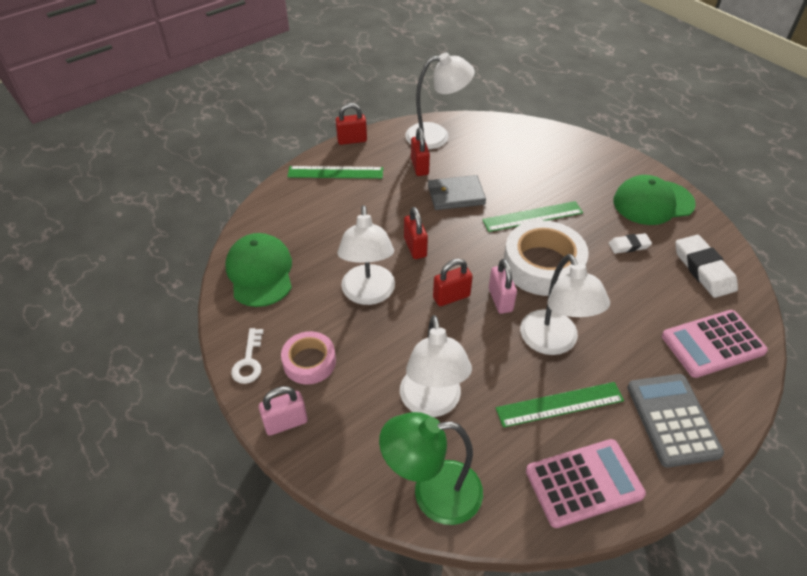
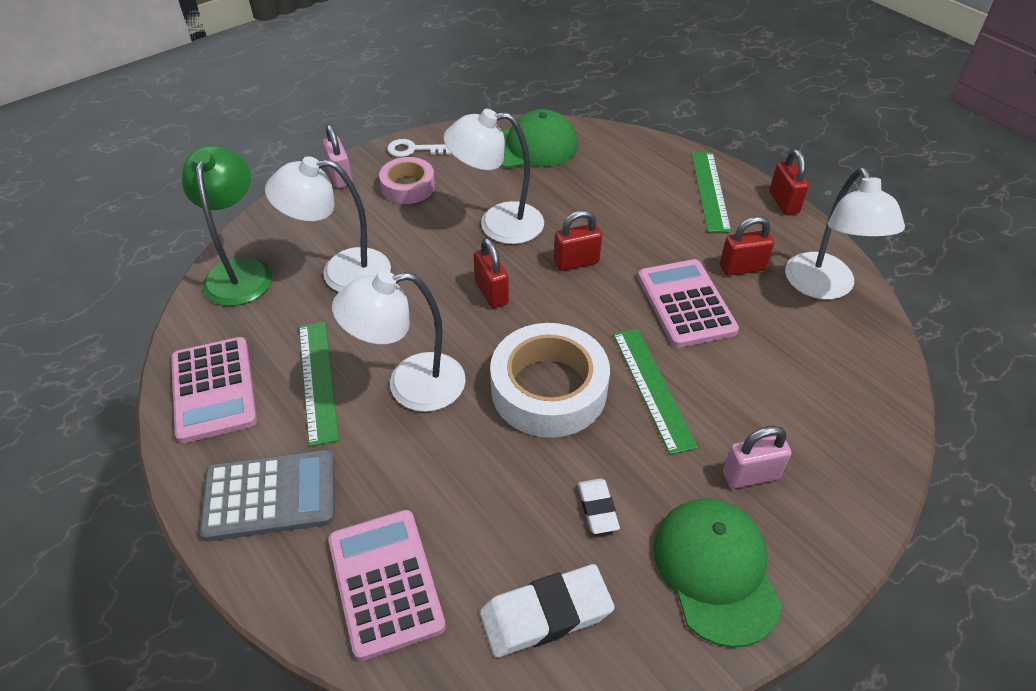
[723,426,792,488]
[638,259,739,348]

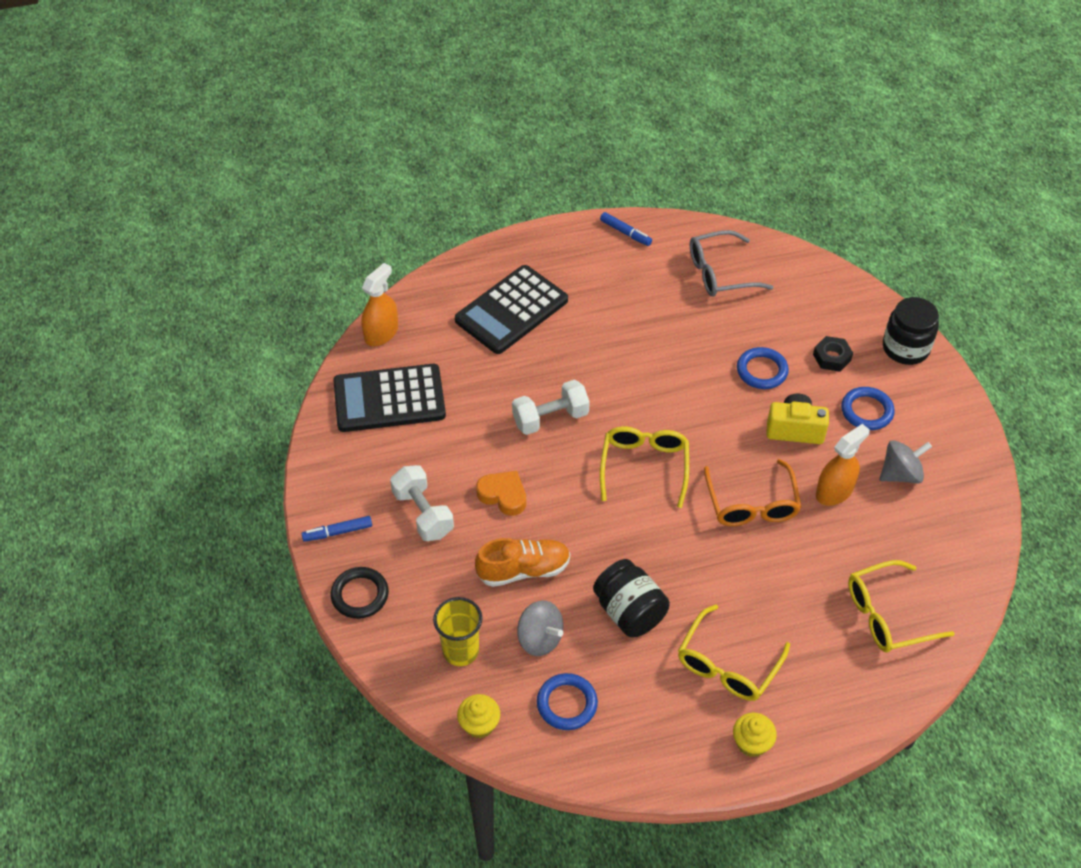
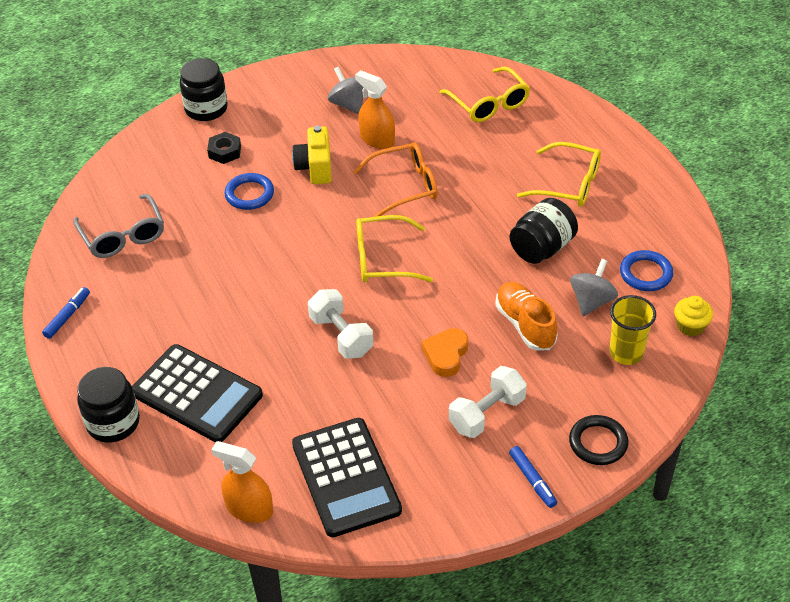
[733,712,777,757] (first image)
[841,387,895,430] (first image)
[77,367,140,443]

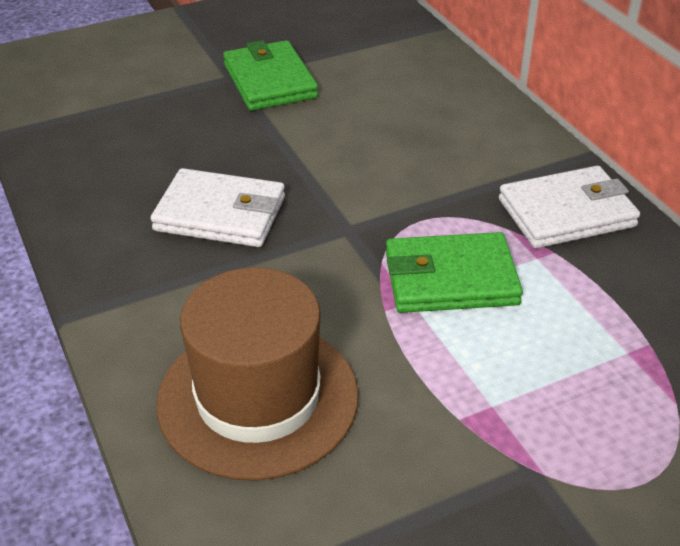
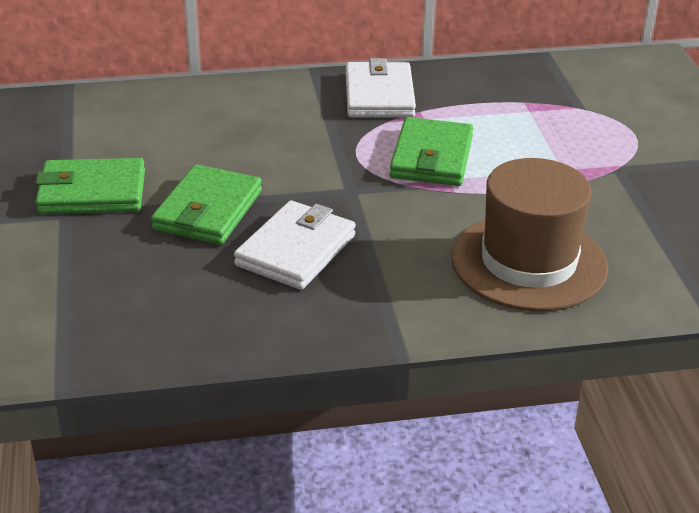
[151,164,262,245]

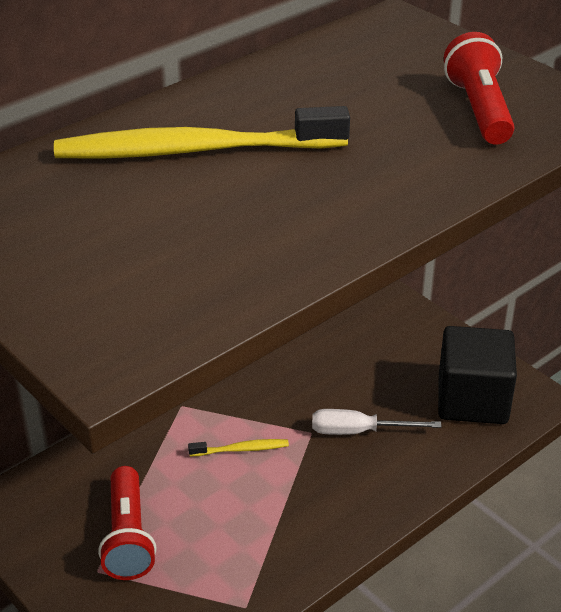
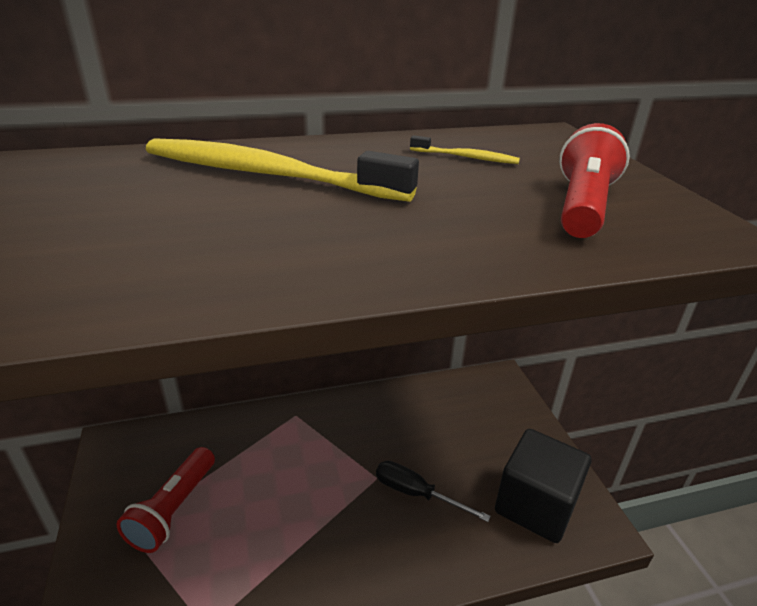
[410,135,520,164]
[376,461,491,522]

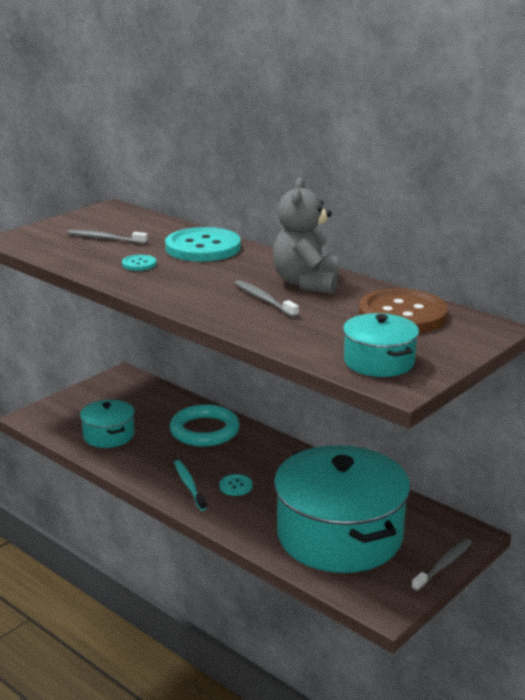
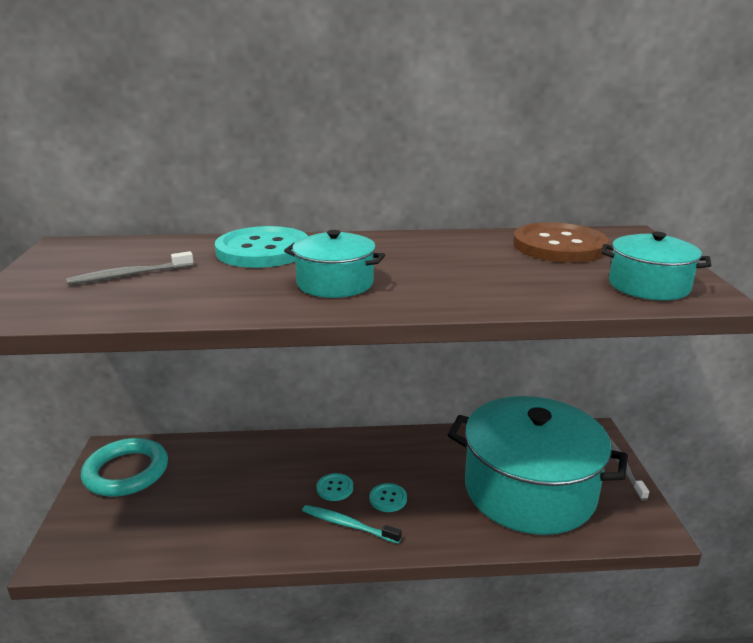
[235,280,299,318] (first image)
[273,178,339,294] (first image)
[284,230,385,298]
[317,473,353,501]
[81,438,168,497]

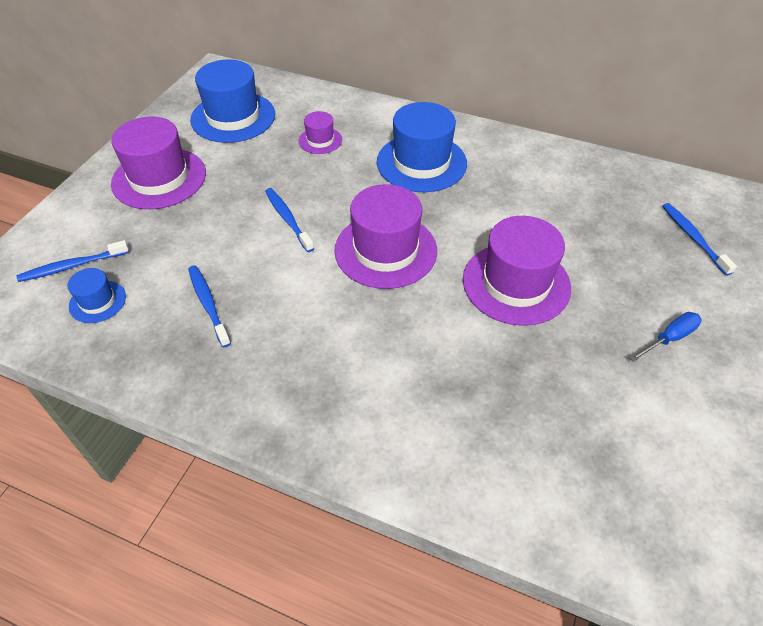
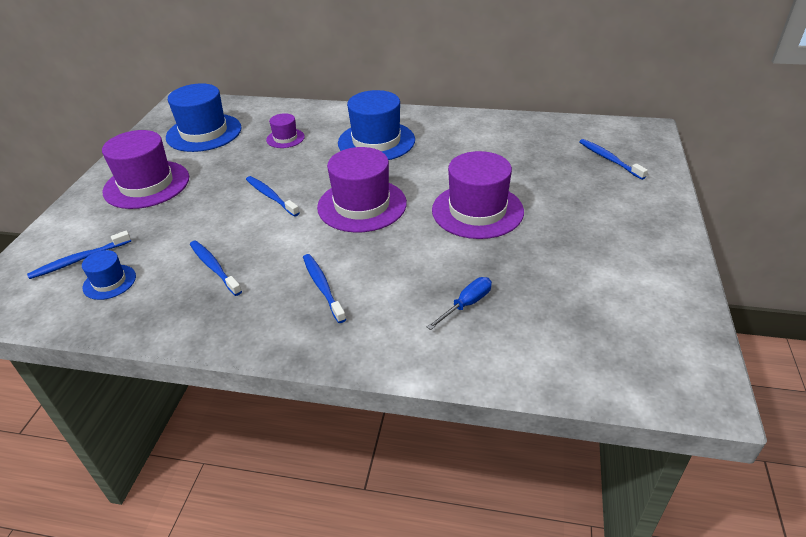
[303,254,346,323]
[427,277,492,330]

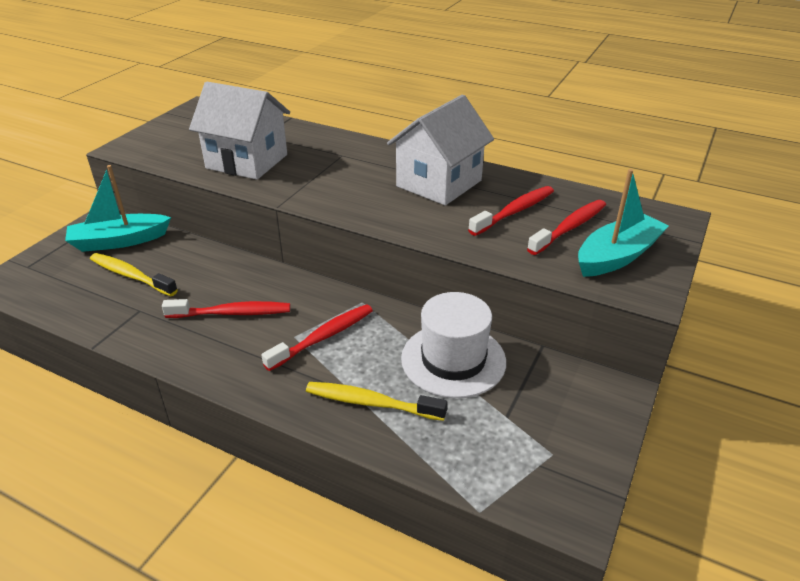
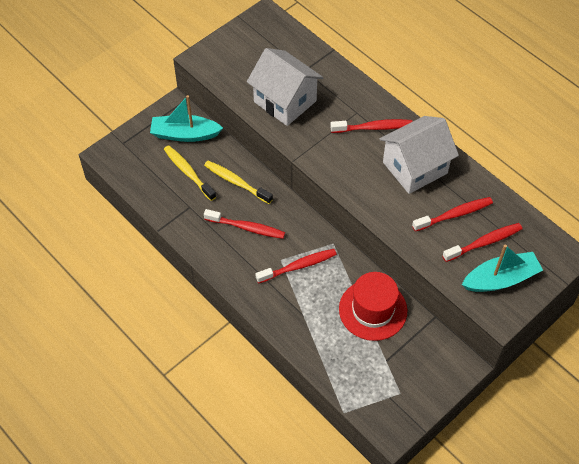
[330,119,413,133]
[204,161,273,204]
[339,272,407,341]

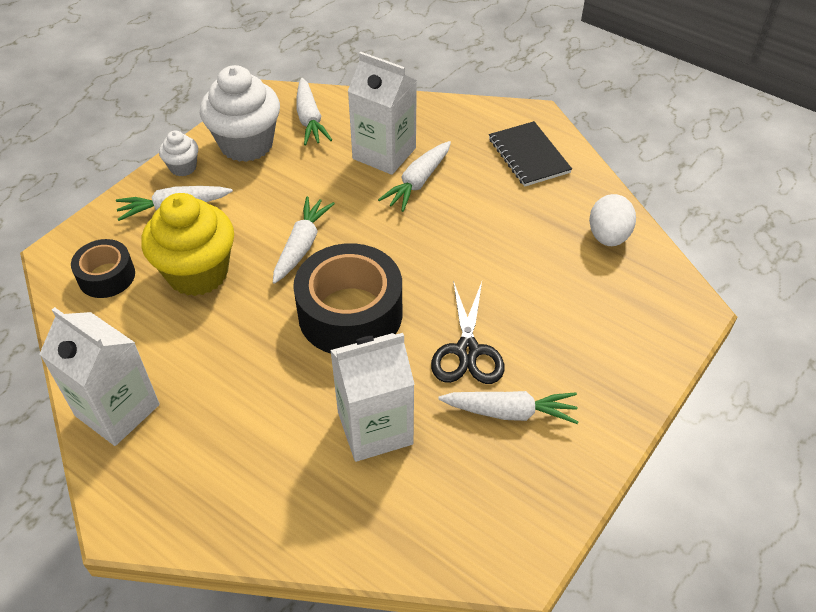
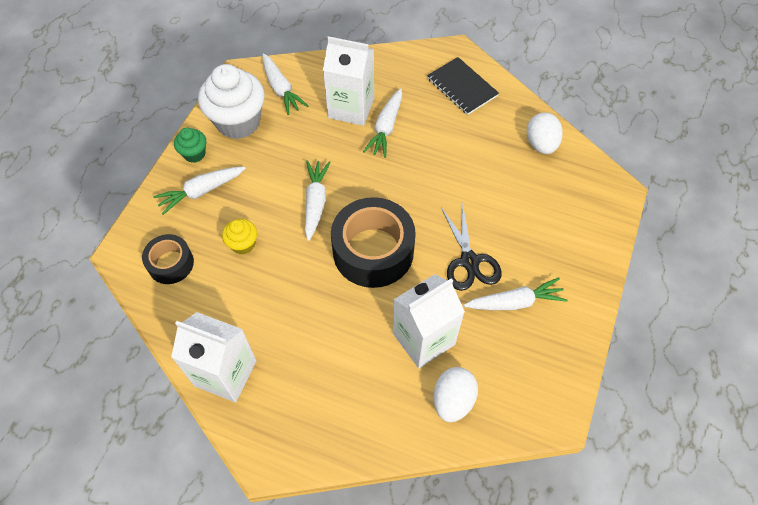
[433,367,478,422]
[174,128,206,163]
[222,219,257,255]

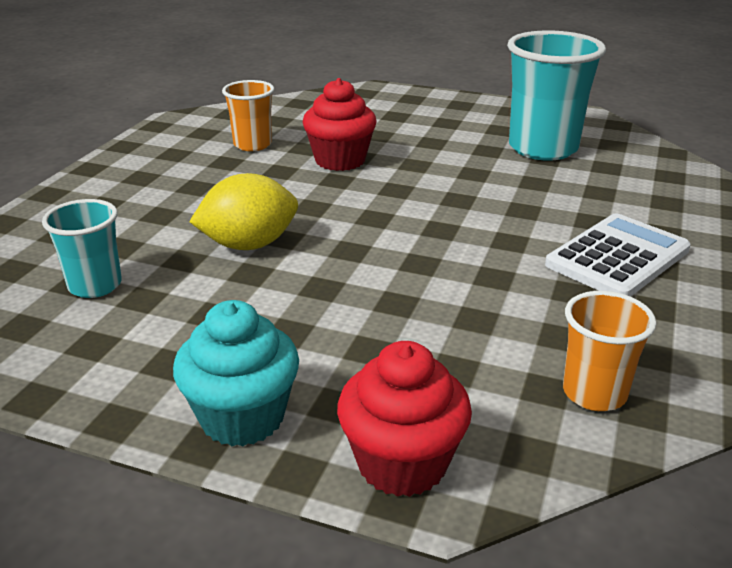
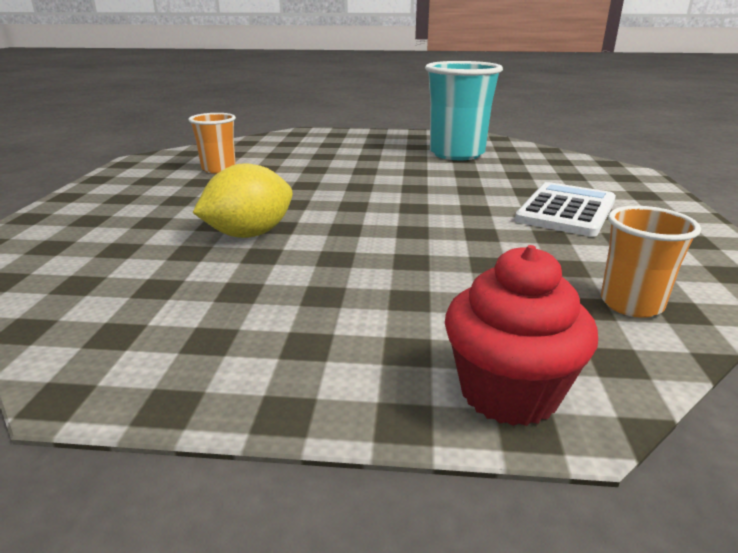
[42,199,122,298] (first image)
[173,300,299,446] (first image)
[303,78,377,171] (first image)

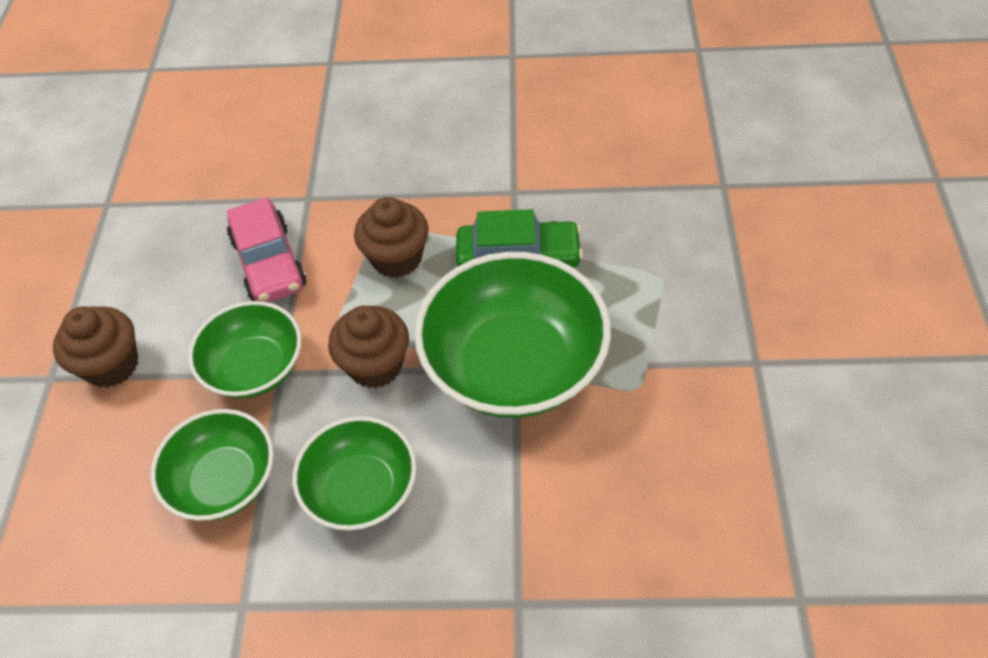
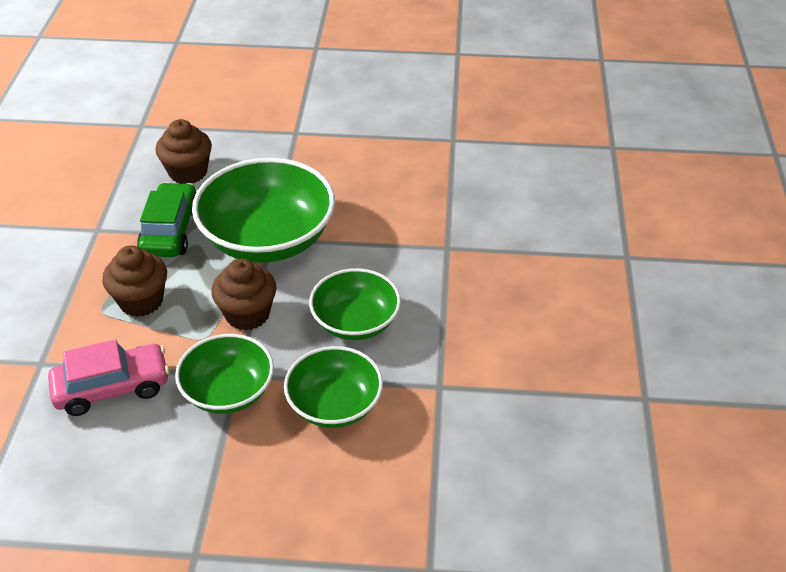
[156,119,212,184]

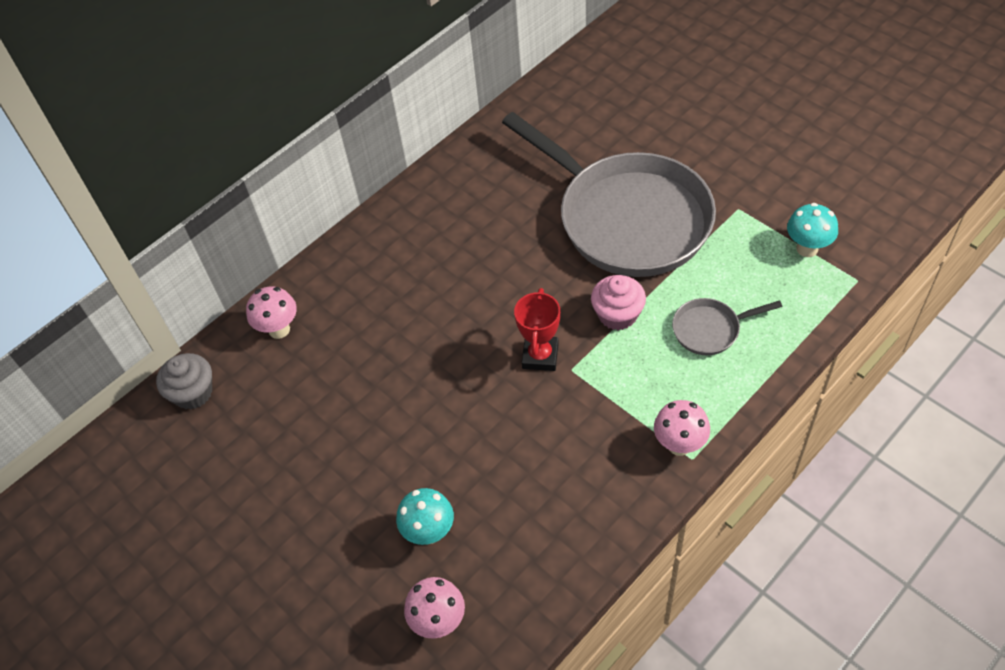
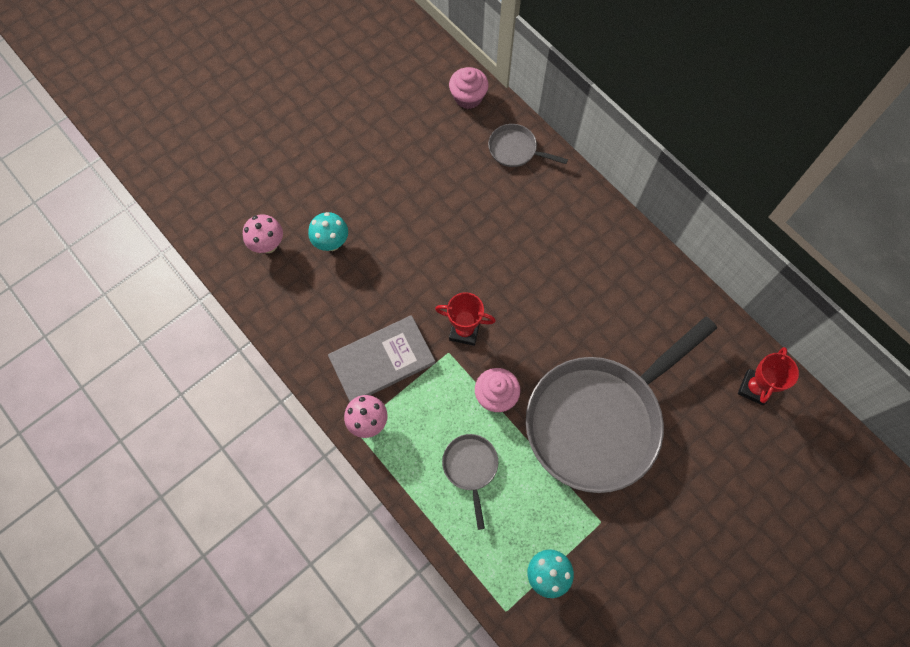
[328,315,436,402]
[738,347,799,405]
[488,124,568,167]
[449,67,489,109]

